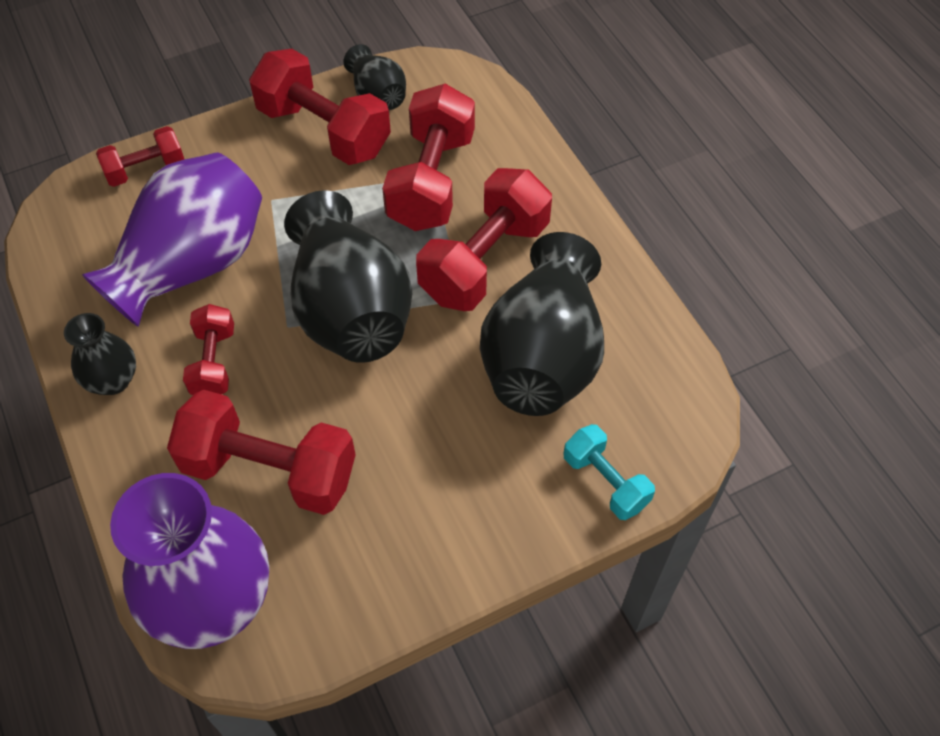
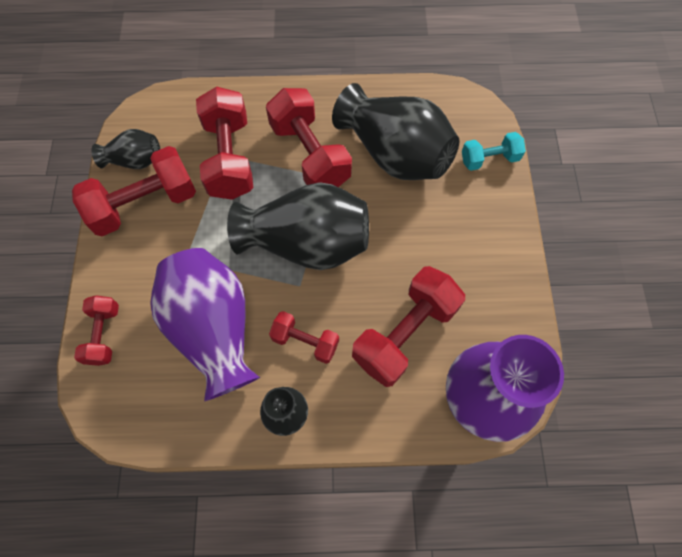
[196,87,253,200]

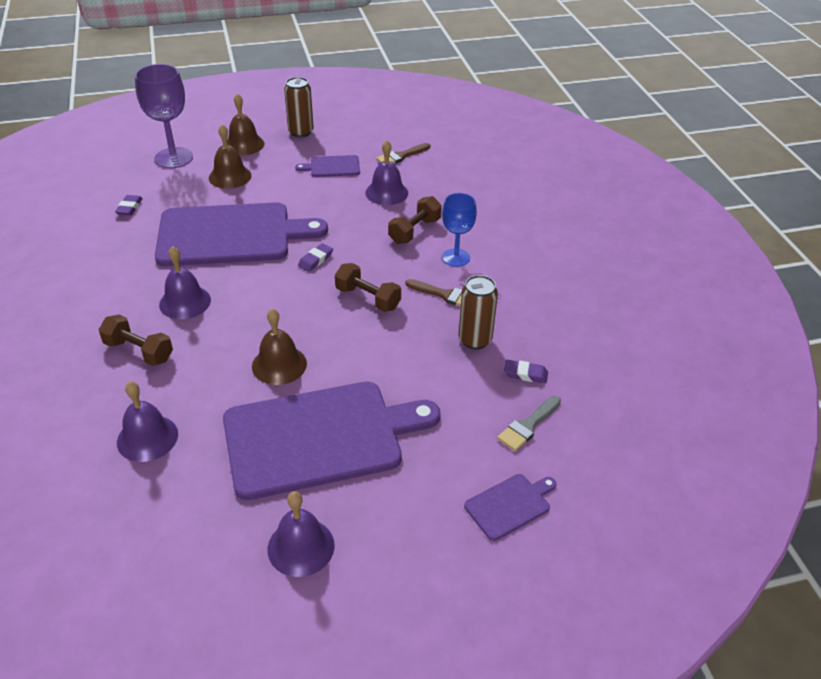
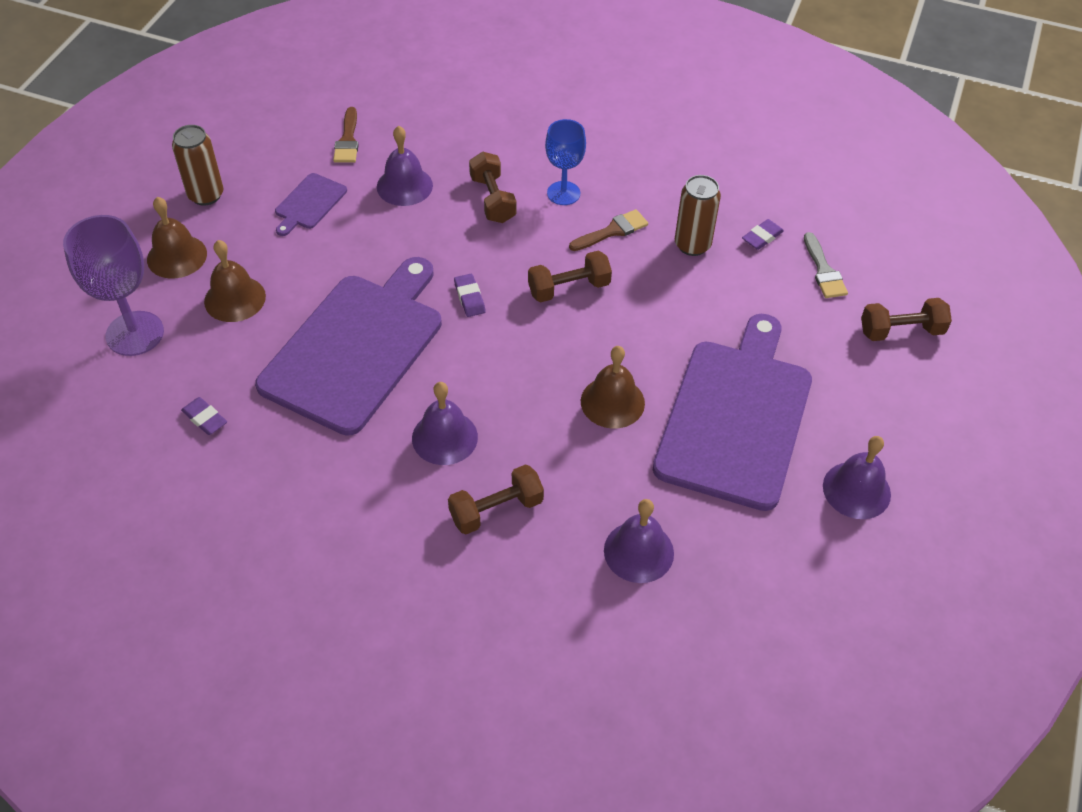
[861,298,952,341]

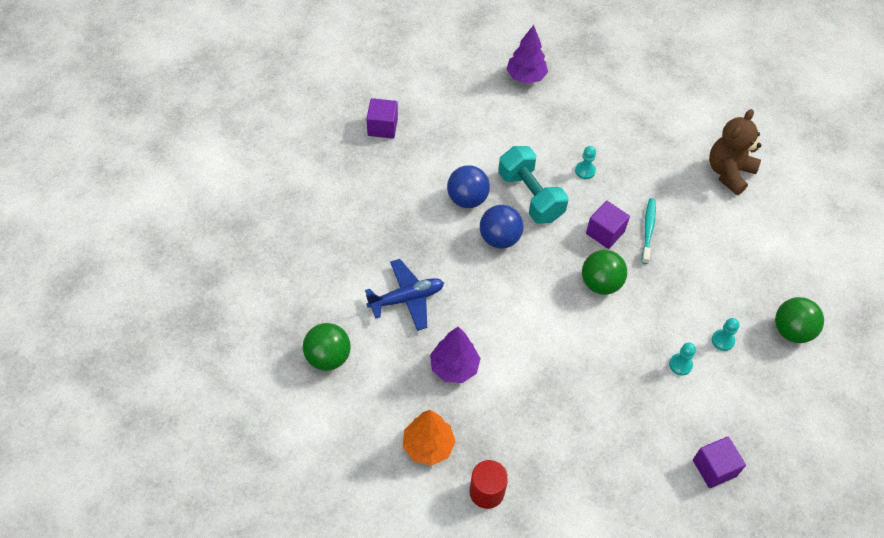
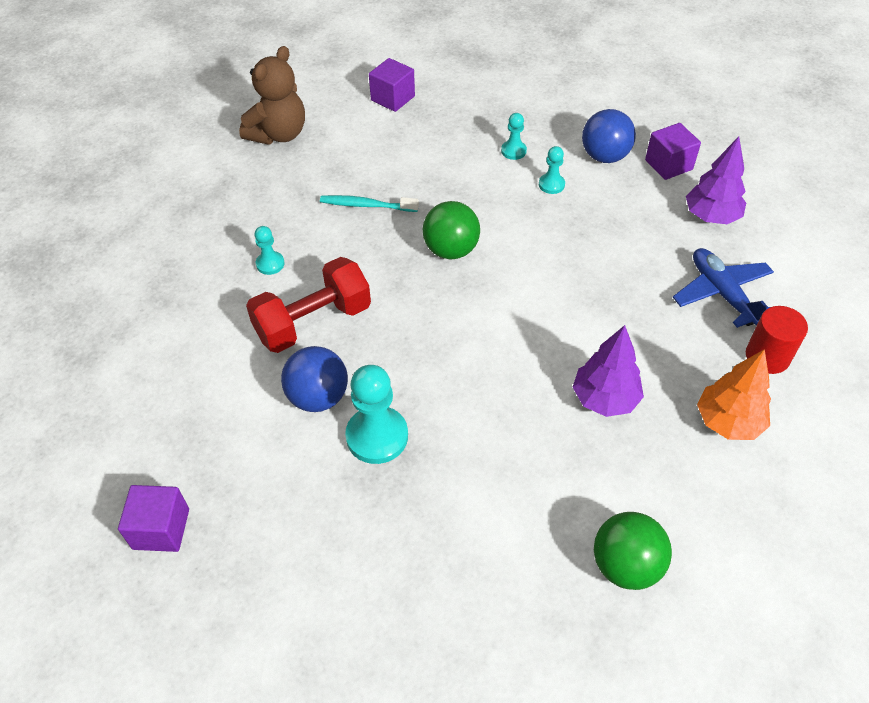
[775,297,824,343] (first image)
[345,365,408,464]
[673,248,774,328]
[582,109,636,163]
[686,136,746,224]
[369,58,415,112]
[246,257,371,353]
[239,46,305,145]

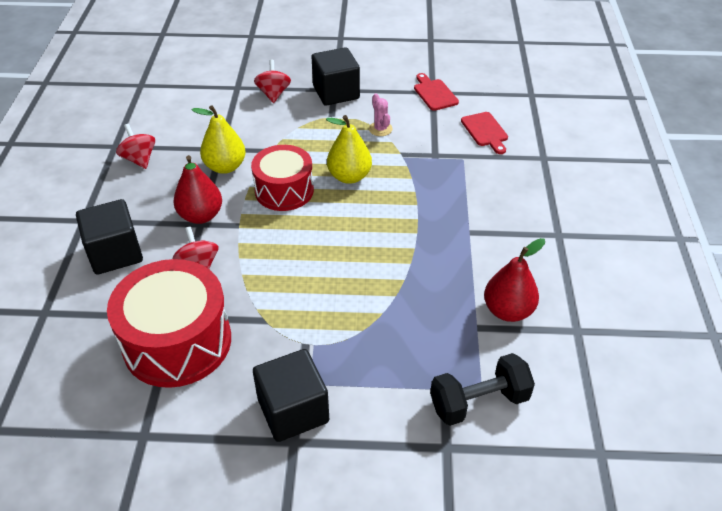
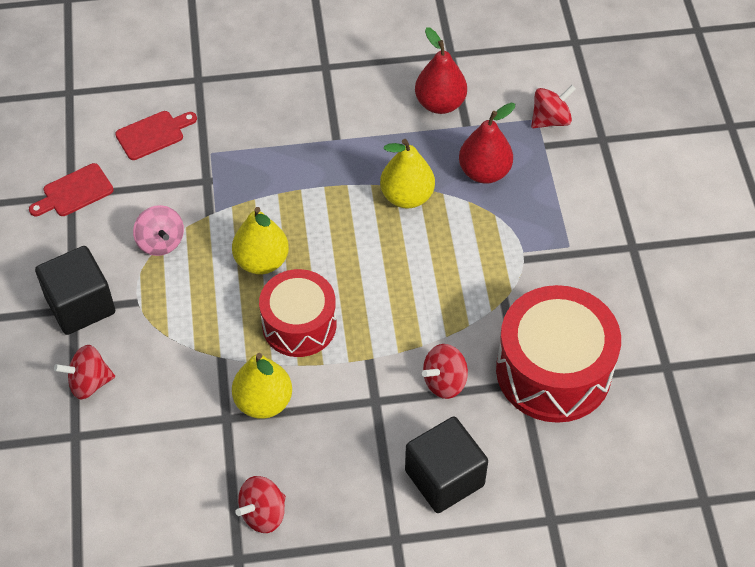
[253,349,329,442] (first image)
[380,139,435,209]
[459,103,515,184]
[133,205,184,256]
[531,85,576,128]

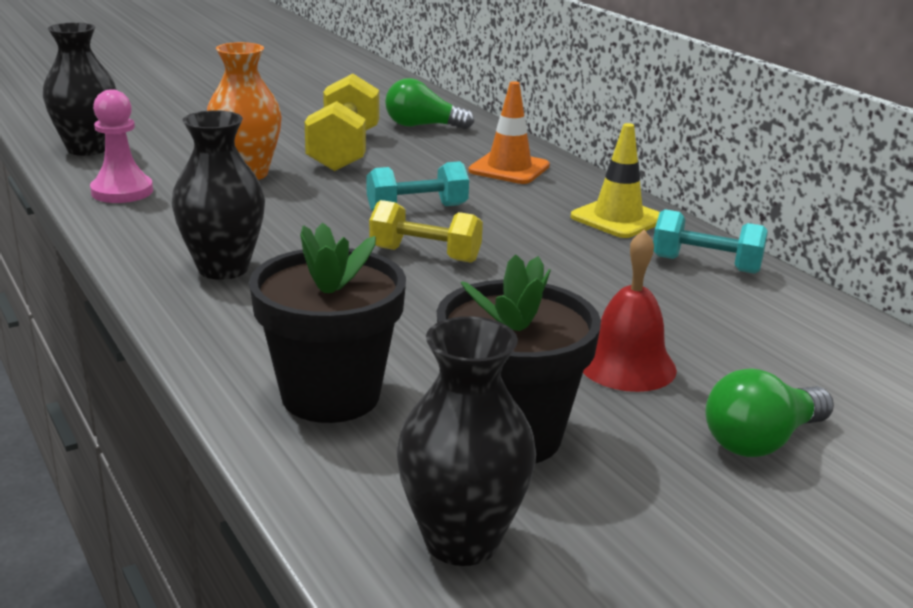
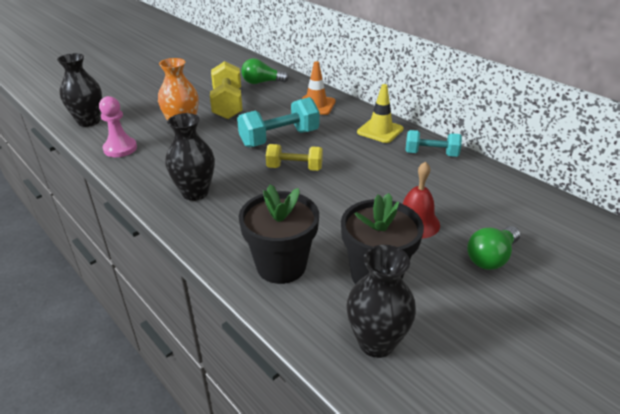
[237,97,320,147]

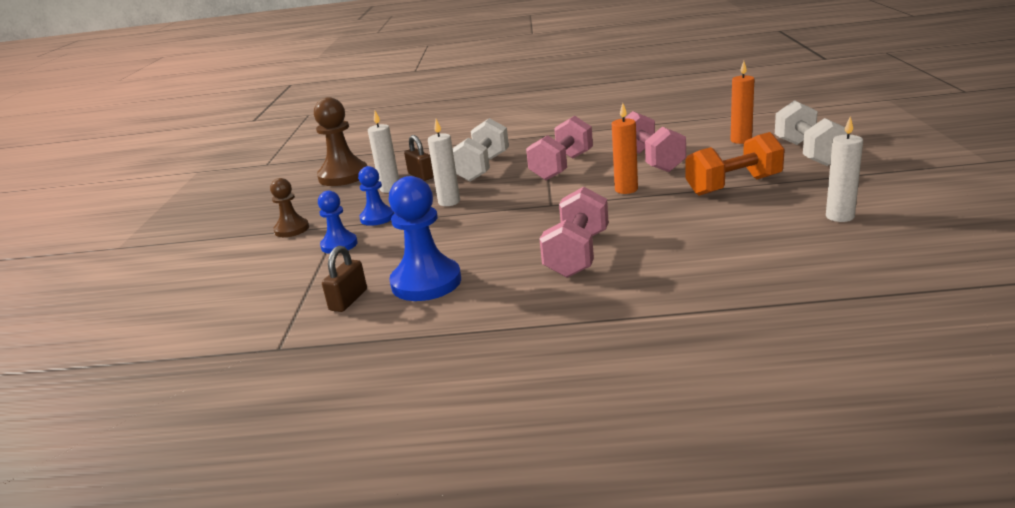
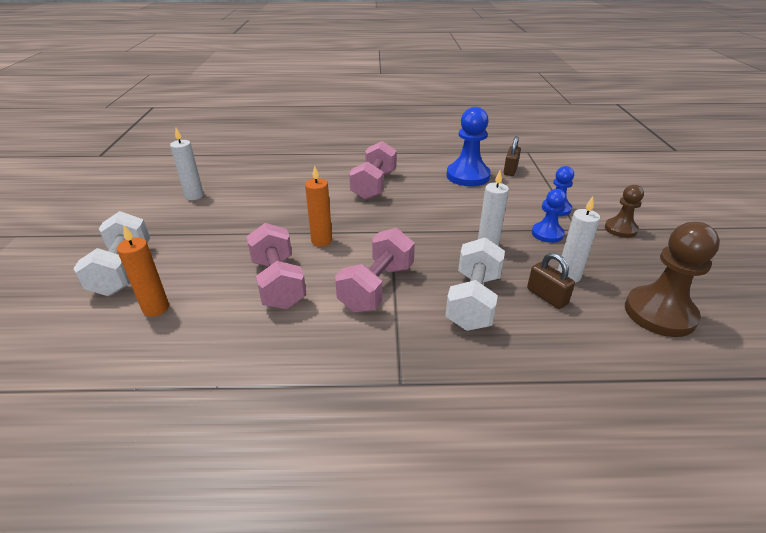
[685,132,785,196] (first image)

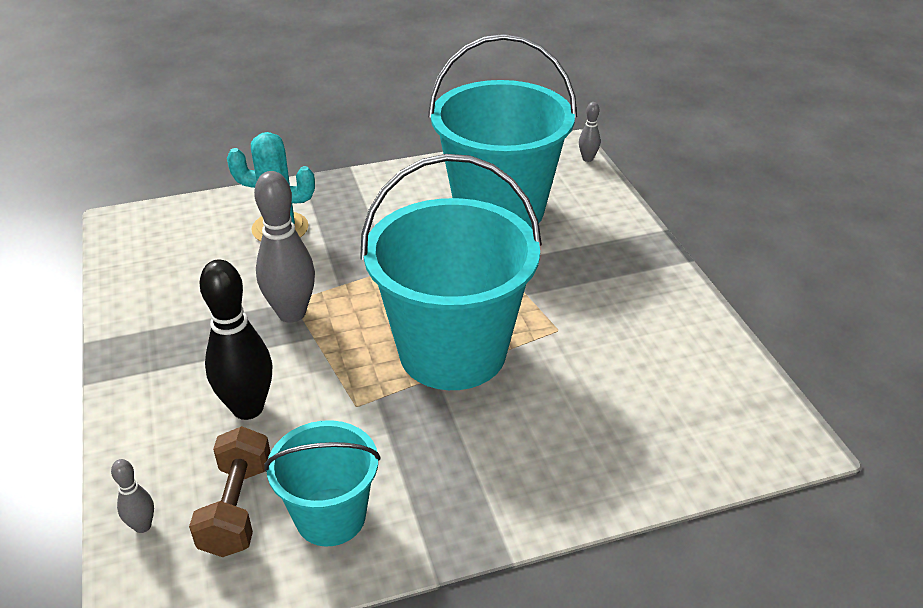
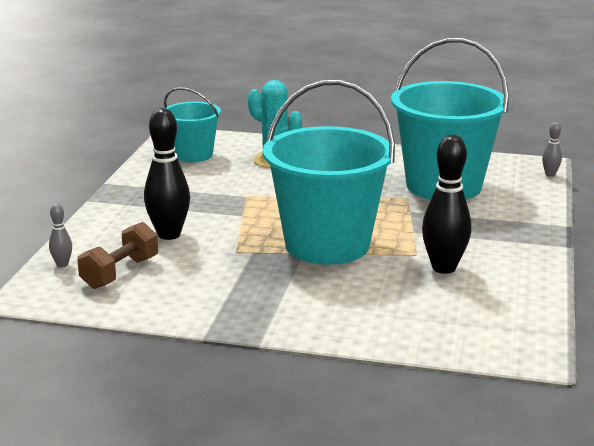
[254,171,315,323] (first image)
[422,135,471,274]
[164,87,221,162]

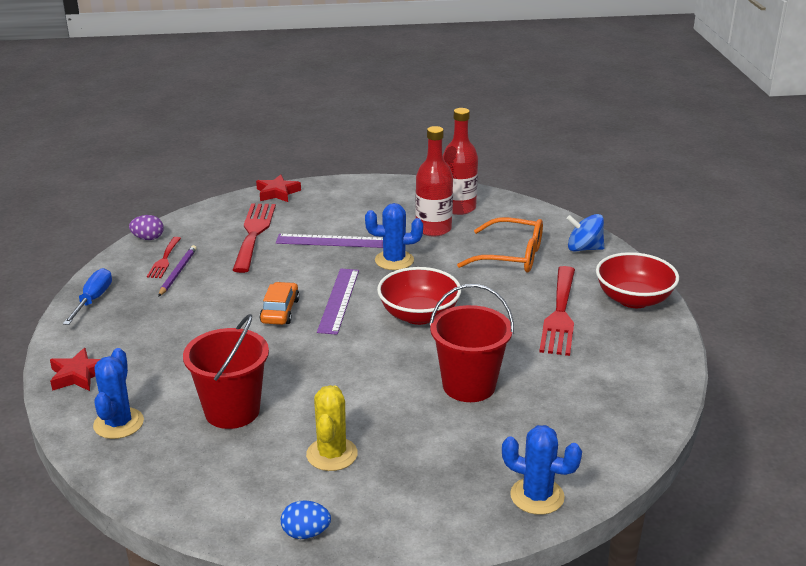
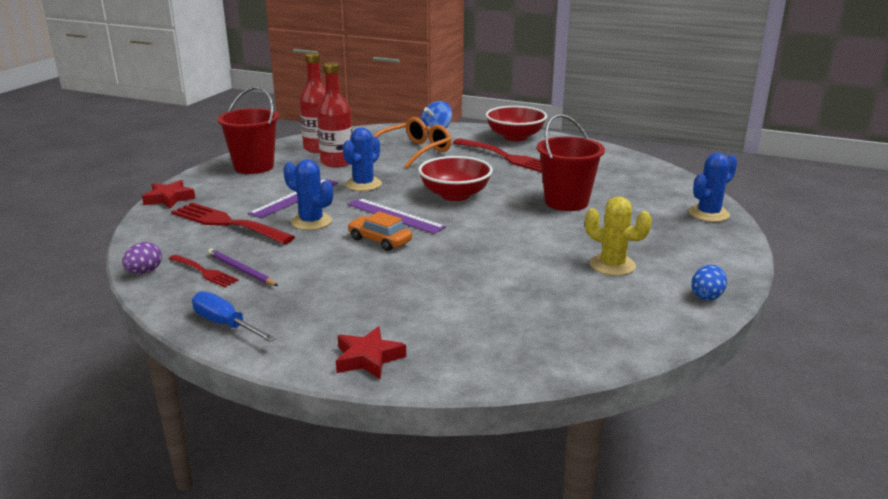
[283,159,333,230]
[217,87,279,174]

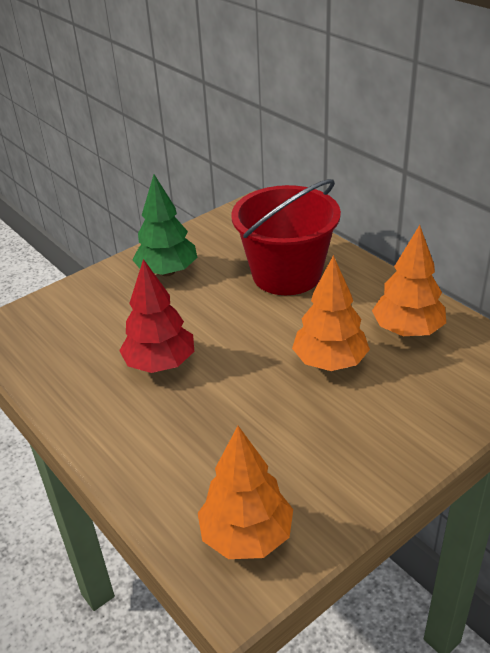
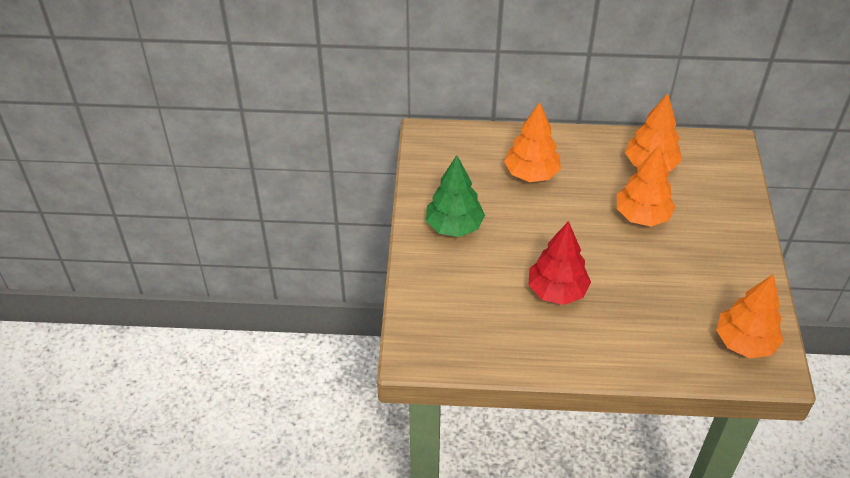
[504,102,561,182]

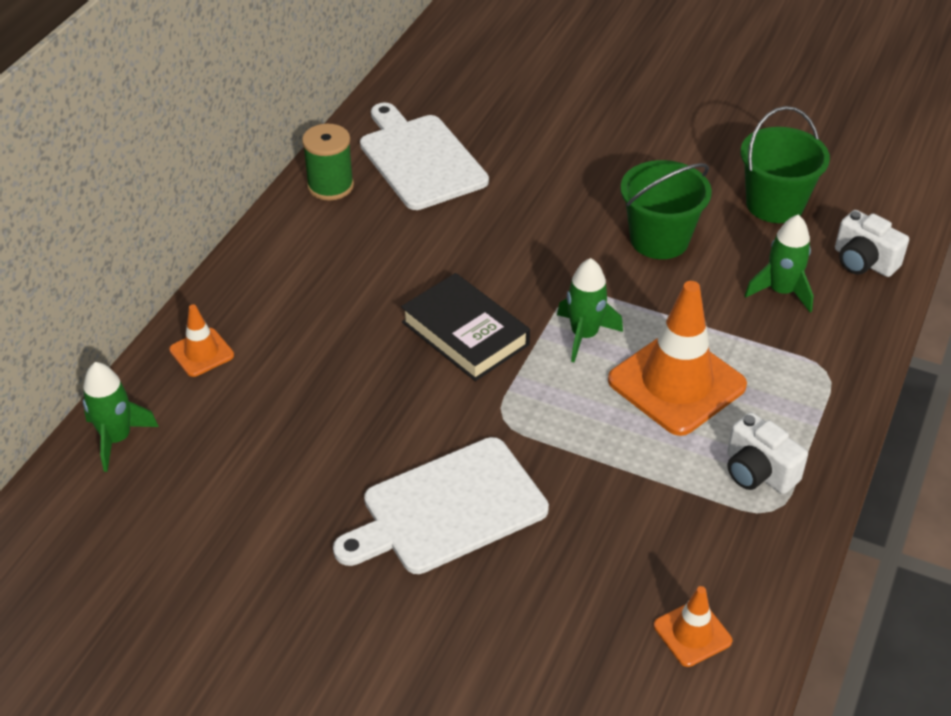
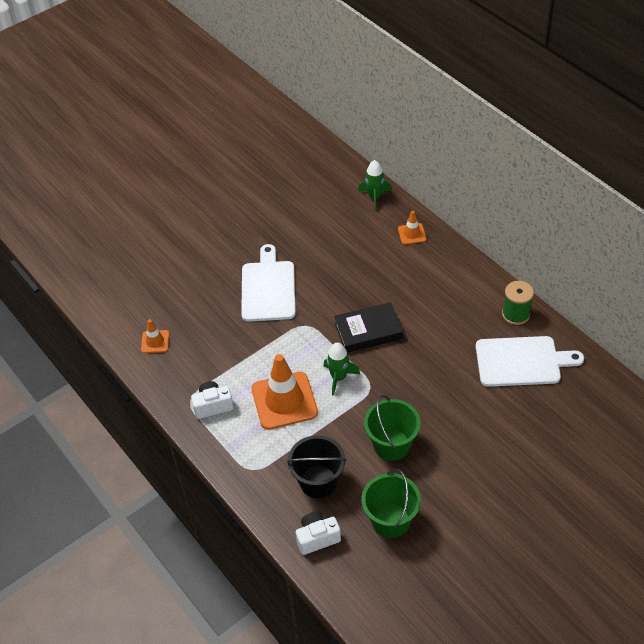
[287,435,346,498]

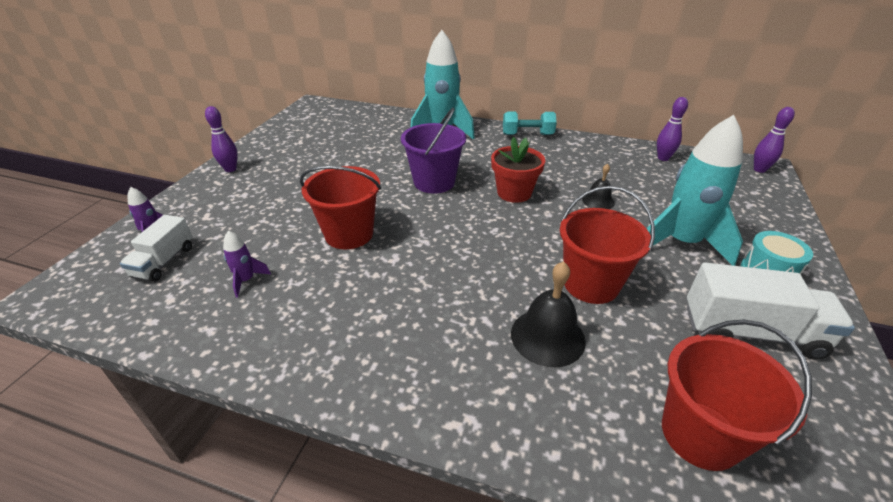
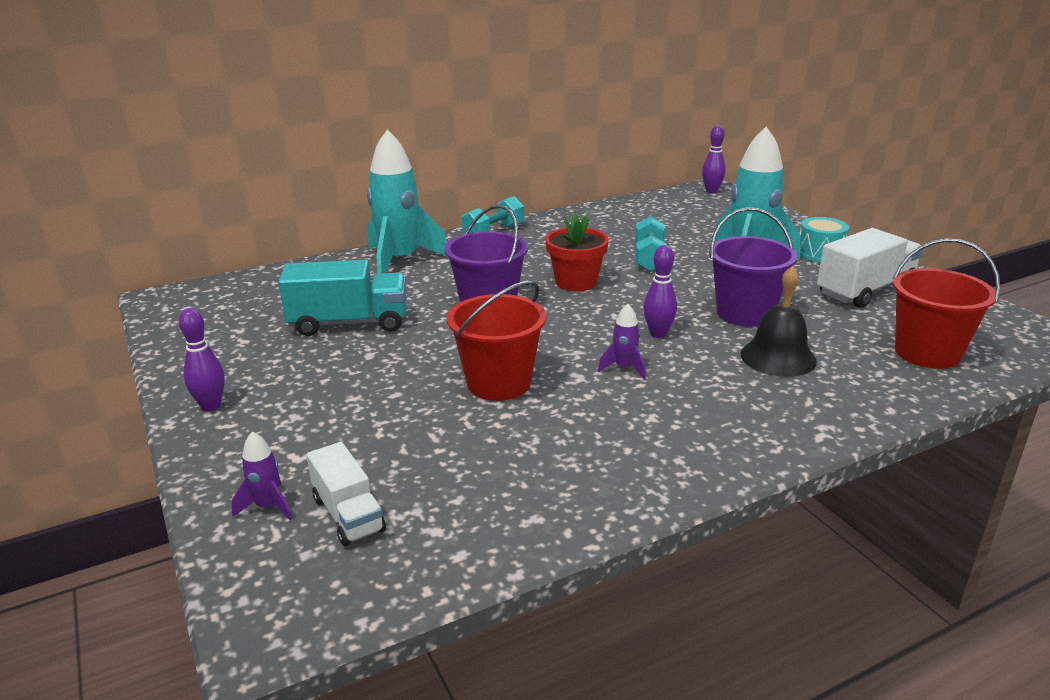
[278,260,407,336]
[598,304,646,379]
[643,245,677,338]
[635,217,667,272]
[709,207,798,327]

